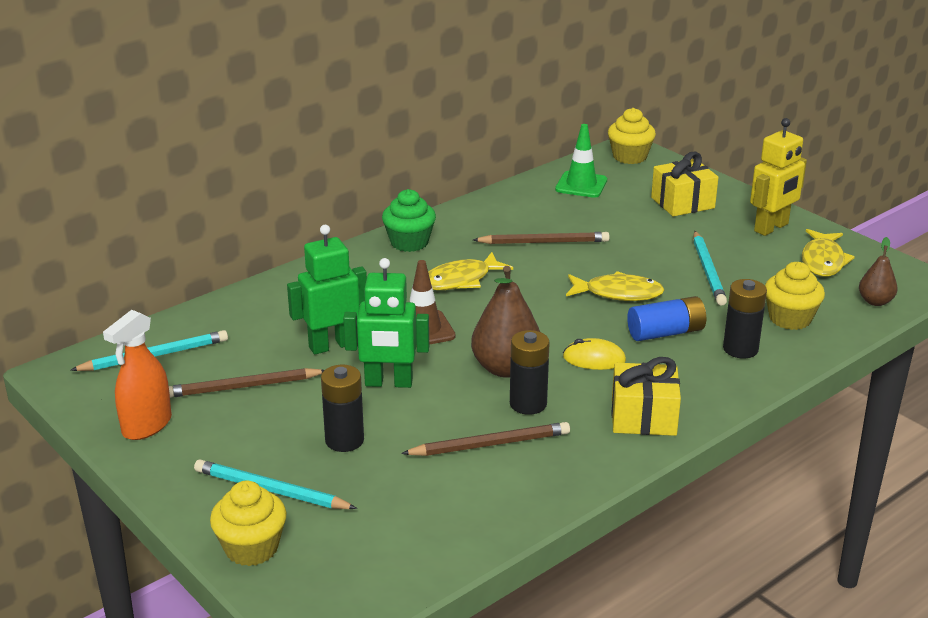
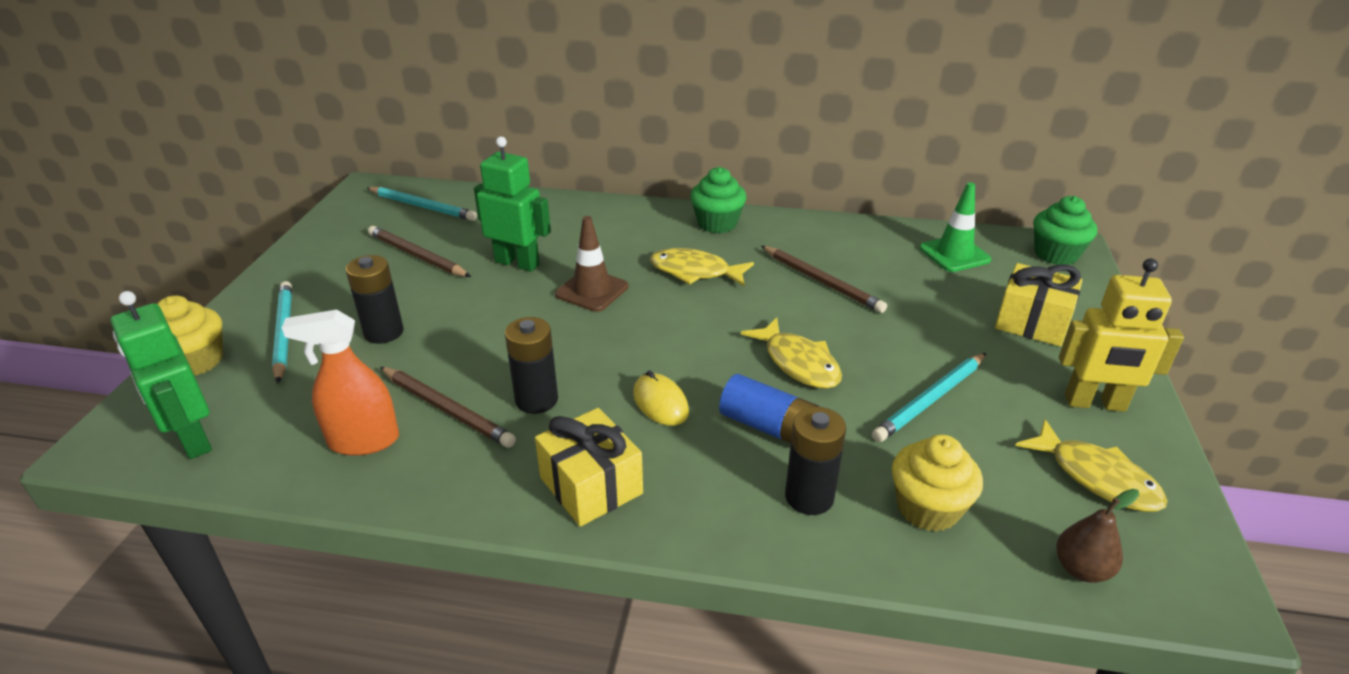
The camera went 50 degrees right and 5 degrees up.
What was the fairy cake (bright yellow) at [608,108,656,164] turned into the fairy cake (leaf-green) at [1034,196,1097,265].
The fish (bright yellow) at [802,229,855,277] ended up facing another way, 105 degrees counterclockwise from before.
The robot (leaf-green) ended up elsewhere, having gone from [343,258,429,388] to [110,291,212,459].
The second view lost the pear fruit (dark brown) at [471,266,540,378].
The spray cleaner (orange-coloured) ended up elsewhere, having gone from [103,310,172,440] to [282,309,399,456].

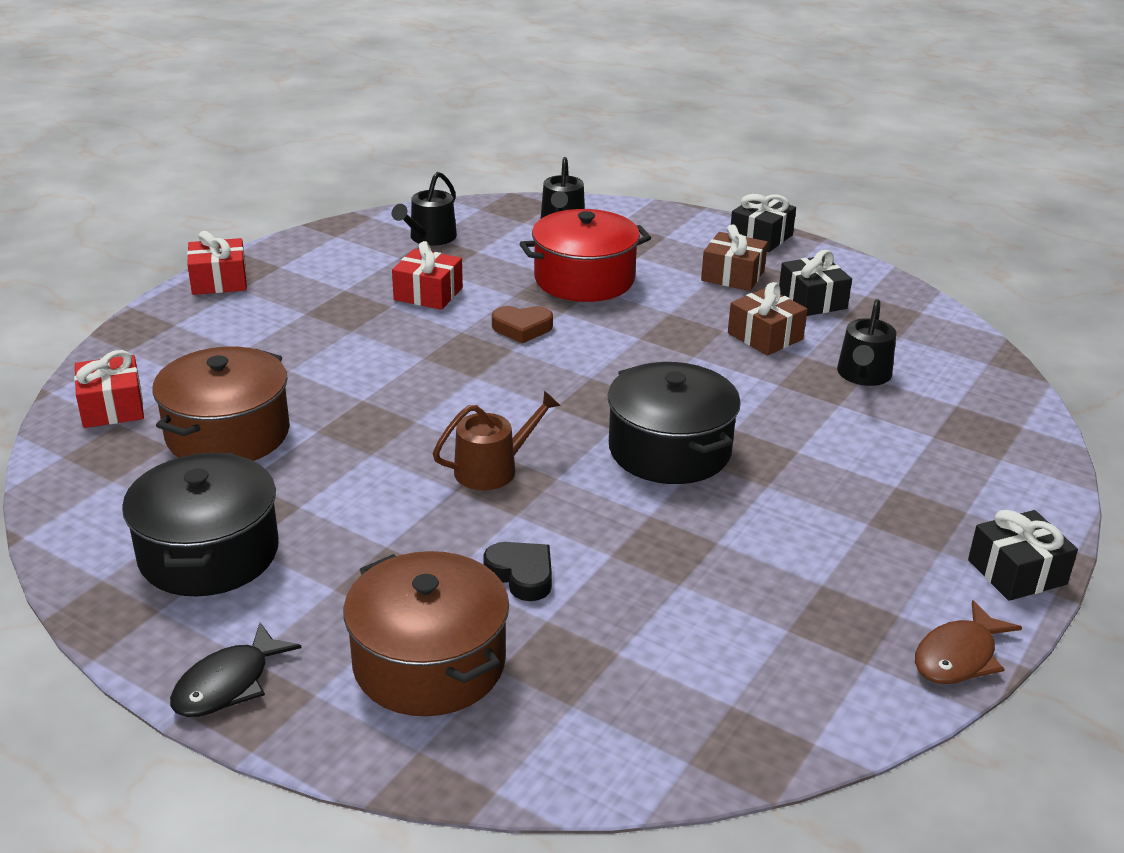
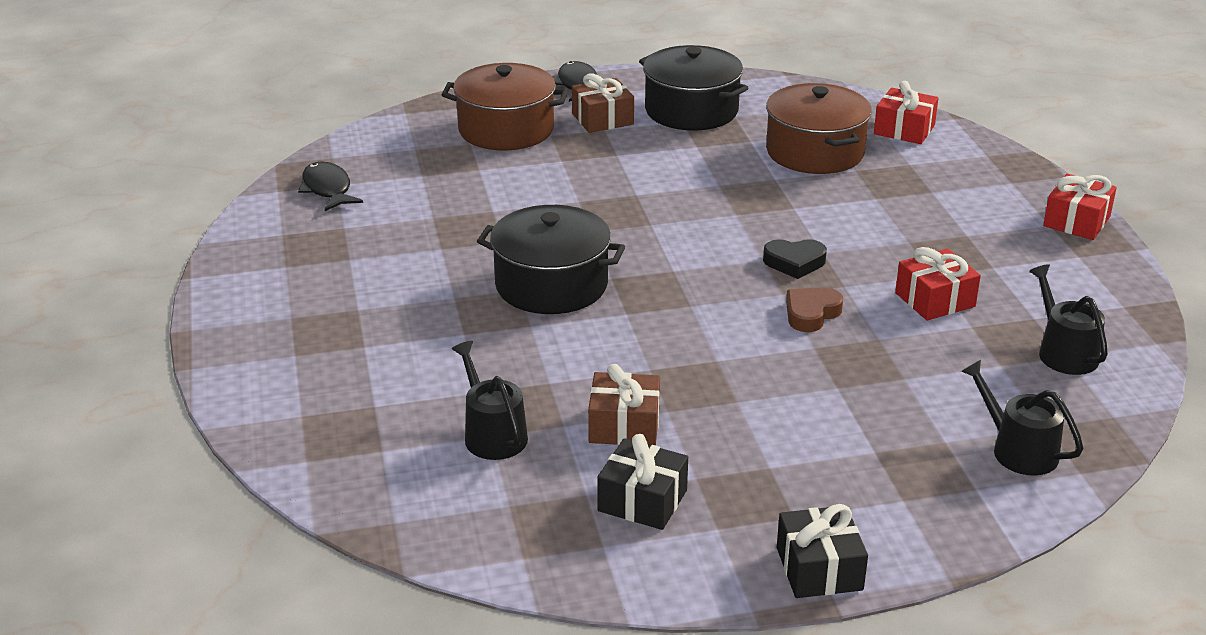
The camera went 135 degrees right and 0 degrees up.
The second view lost the cooking pot (red) at [519,209,651,302].
The gift (dark brown) ended up elsewhere, having gone from [701,224,768,291] to [572,73,634,133].
The second view lost the watering can (dark brown) at [433,391,561,490].
The second view lost the gift (black) at [968,510,1078,601].
The heart (black) ended up elsewhere, having gone from [483,542,552,601] to [763,239,827,279].
The second view lost the fish (dark brown) at [915,600,1022,684].
The second view gained the fish (black) at [298,162,363,211].

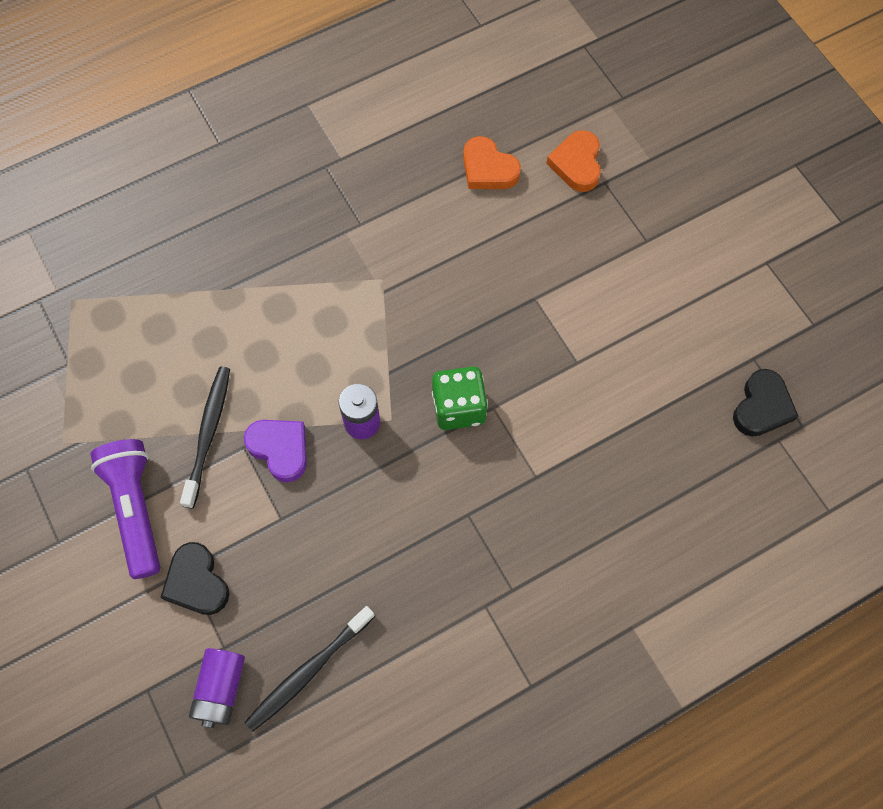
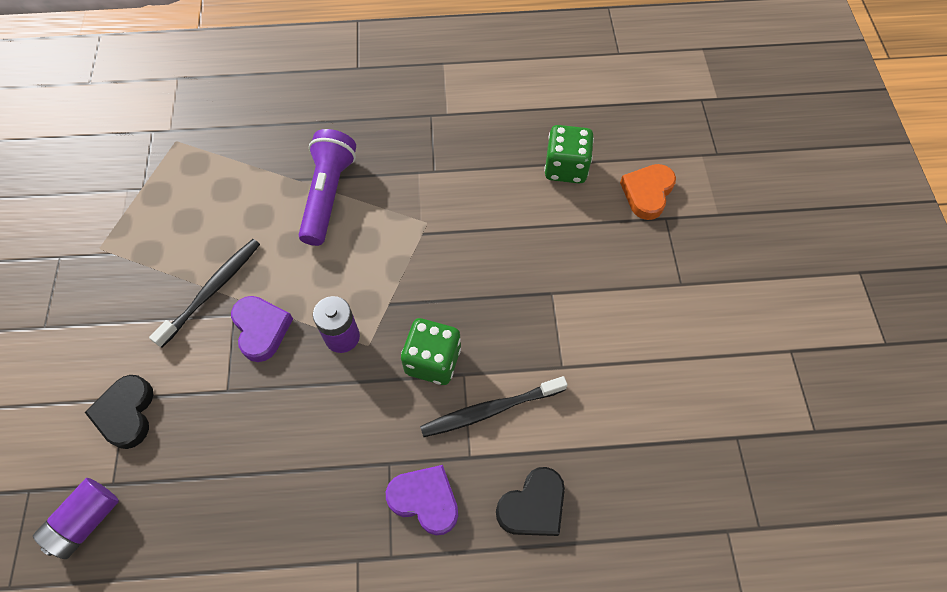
The camera went 25 degrees right and 5 degrees down.
Where the heart (orange-coloured) stood at [463,136,521,189], the game die (leaf-green) came to stand at [544,125,594,184].
The heart (black) ended up elsewhere, having gone from [733,369,798,437] to [496,467,565,536].
The pocket torch (purple) ended up elsewhere, having gone from [90,439,160,579] to [299,129,356,246].
The toothbrush (black) ended up elsewhere, having gone from [245,606,375,731] to [420,376,568,437].
The second view gained the heart (purple) at [386,465,458,535].

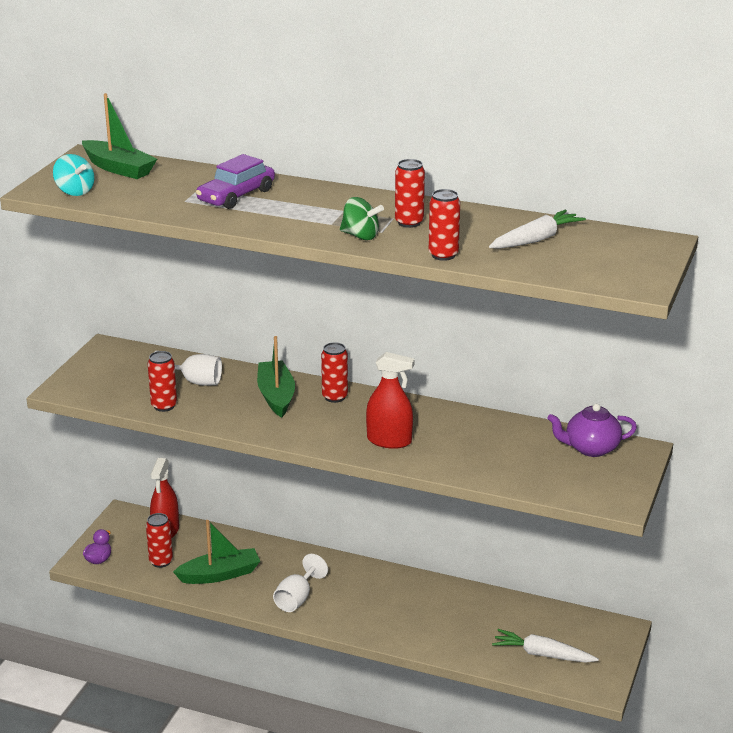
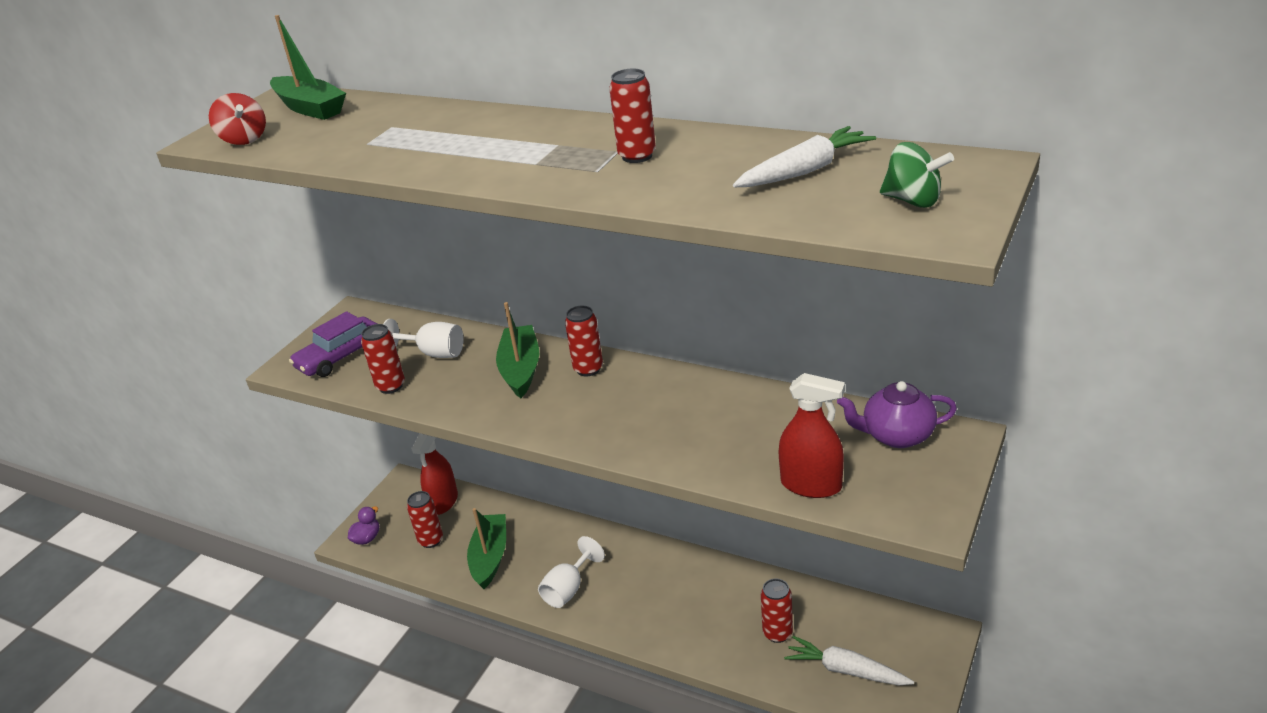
The camera went 10 degrees right and 5 degrees up.
What was the whirligig (aqua) at [53,154,94,196] turned into the whirligig (red) at [209,93,266,145].
The toy car (purple) ended up elsewhere, having gone from [196,154,275,209] to [289,311,377,377].
The can (red) ended up elsewhere, having gone from [429,189,460,261] to [761,579,793,643].
The whirligig (leaf-green) ended up elsewhere, having gone from [340,197,384,240] to [880,142,954,208].
The spray cleaner (red) ended up elsewhere, having gone from [366,352,415,449] to [779,373,845,498].
The boat (leaf-green) at [173,520,260,584] ended up facing another way, 75 degrees counterclockwise from before.

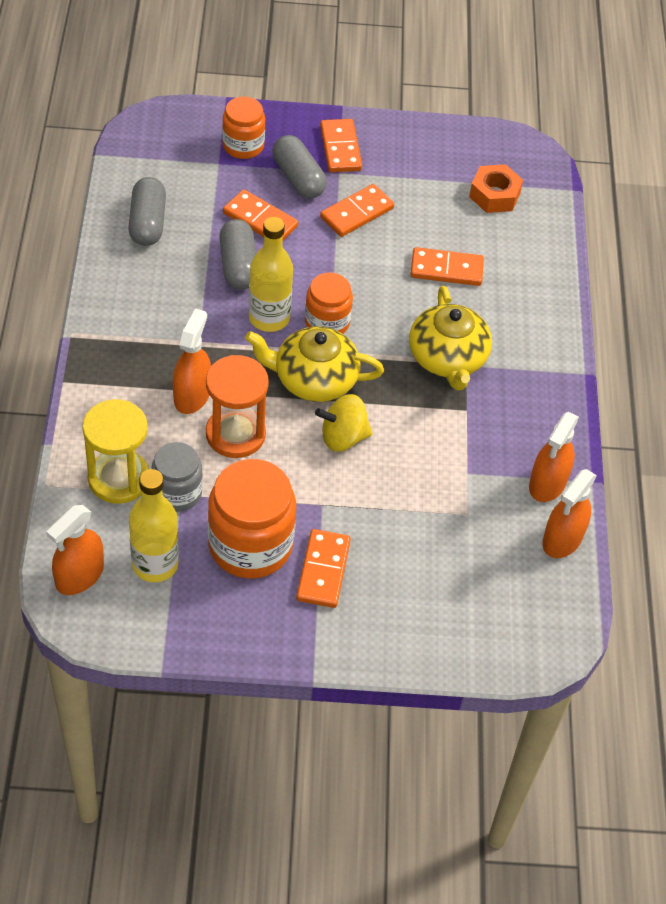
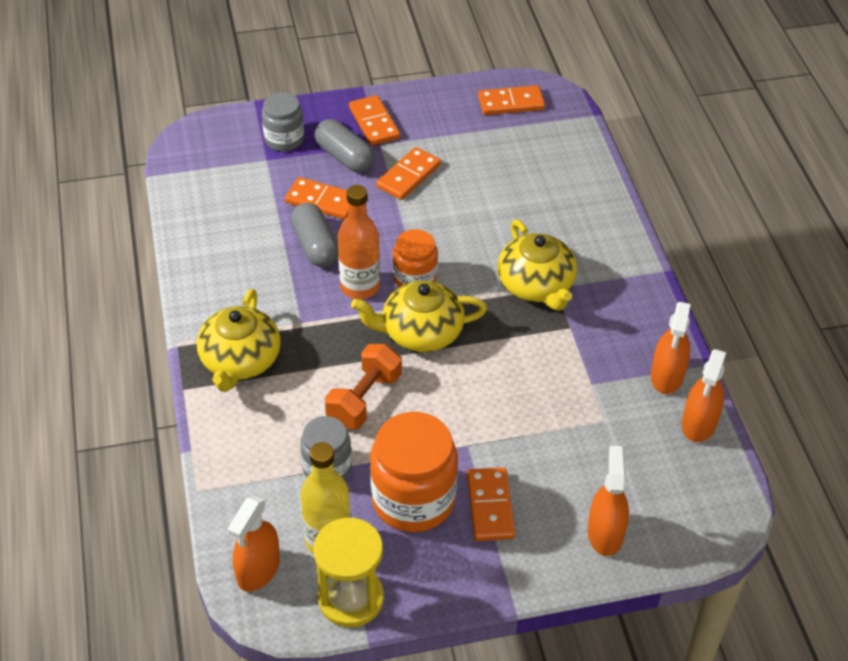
The camera went 10 degrees left and 5 degrees down.
What was the jar (orange-coloured) at [222,96,265,159] turned into the jar (gray) at [262,92,304,151].
The second view lost the nut (orange-coloured) at [469,164,523,213].
The second view lost the capsule (gray) at [128,177,166,246].
What was the bottle (bright yellow) at [249,217,293,332] turned into the bottle (orange-coloured) at [338,185,380,299].
The domino tile (orange-coloured) ended up elsewhere, having gone from [410,247,484,286] to [478,85,545,115].
The spray cleaner (orange-coloured) ended up elsewhere, having gone from [173,308,211,414] to [588,446,629,556].
Where the sand timer (orange-coloured) stood at [206,355,269,458], the hand weight (orange-coloured) came to stand at [325,344,402,429].
The second view lost the whirligig (bright yellow) at [315,394,373,452].
The sand timer (bright yellow) ended up elsewhere, having gone from [82,399,149,504] to [313,518,384,627].
The second view gained the tea pot (bright yellow) at [197,289,281,392].

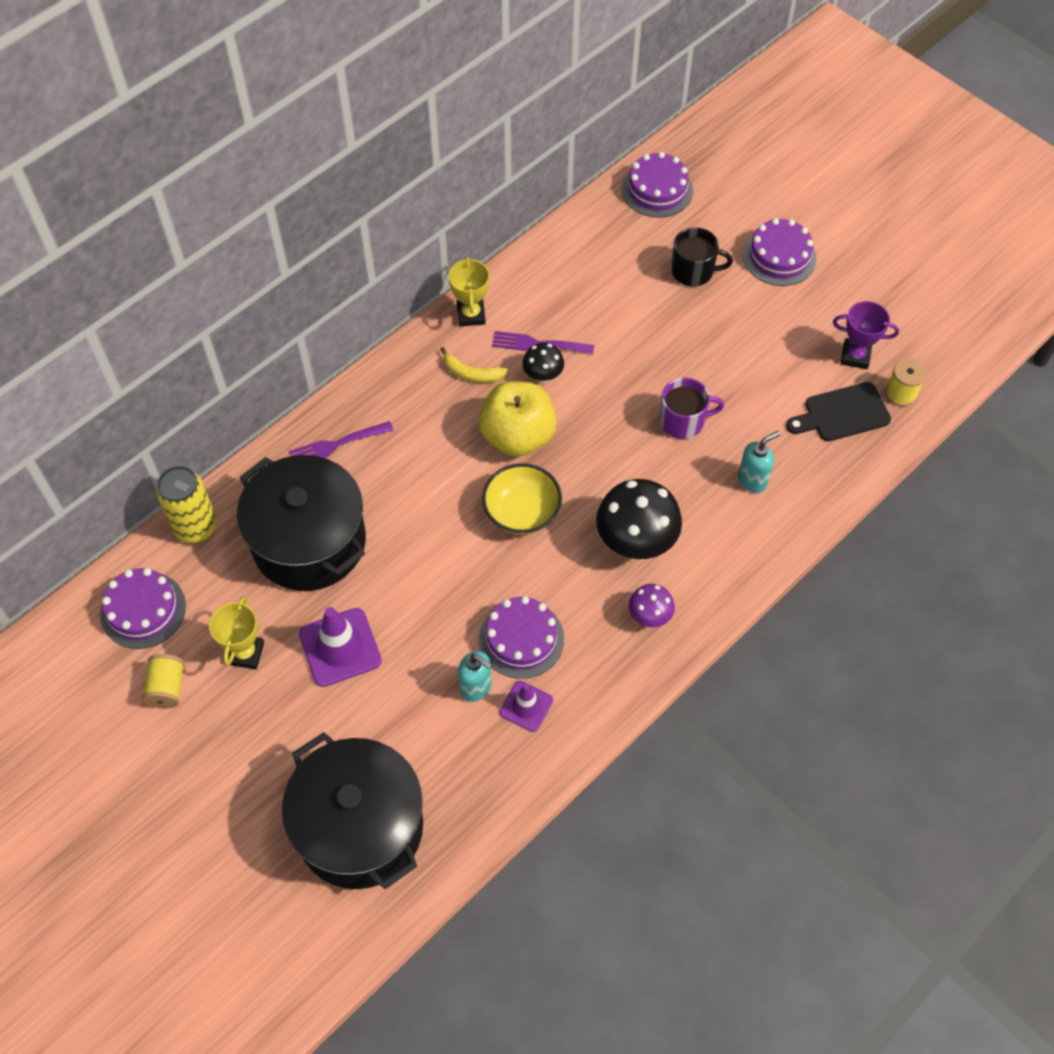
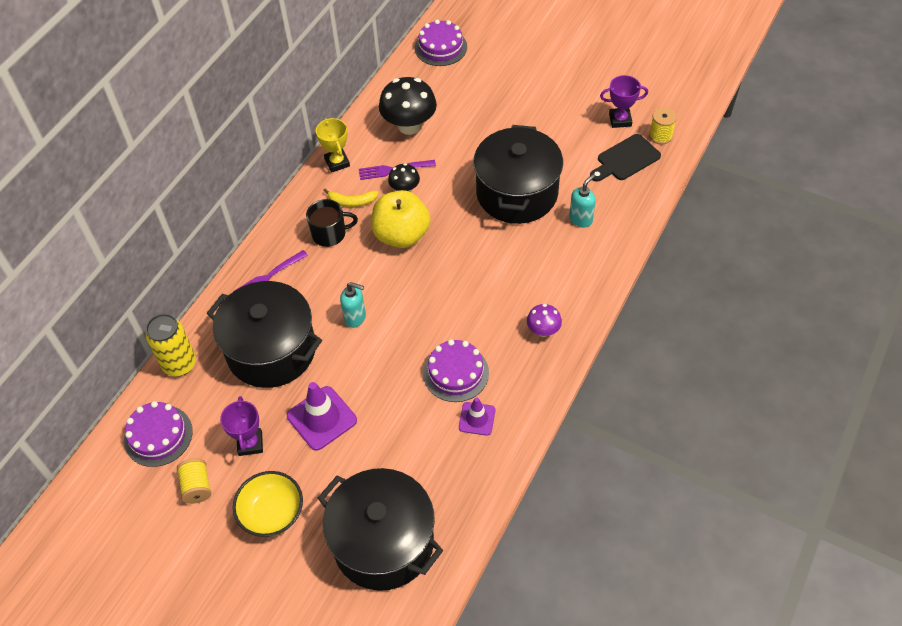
The camera went 15 degrees left and 5 degrees down.
The second view lost the layer cake (purple) at [743,218,817,286].
The tea mug (black) ended up elsewhere, having gone from [671,227,733,286] to [306,199,358,247].
Where the tea mug (purple) stood at [660,378,725,439], the cooking pot (black) came to stand at [473,125,563,224].
The serving bowl (bright yellow) ended up elsewhere, having gone from [482,463,562,535] to [233,471,303,537].
The toadstool (black) ended up elsewhere, having gone from [596,479,682,559] to [379,77,437,135].
What was the award cup (bright yellow) at [209,596,264,669] turned into the award cup (purple) at [220,396,263,456].
The soap pump (aqua) ended up elsewhere, having gone from [458,651,492,702] to [340,282,366,328].

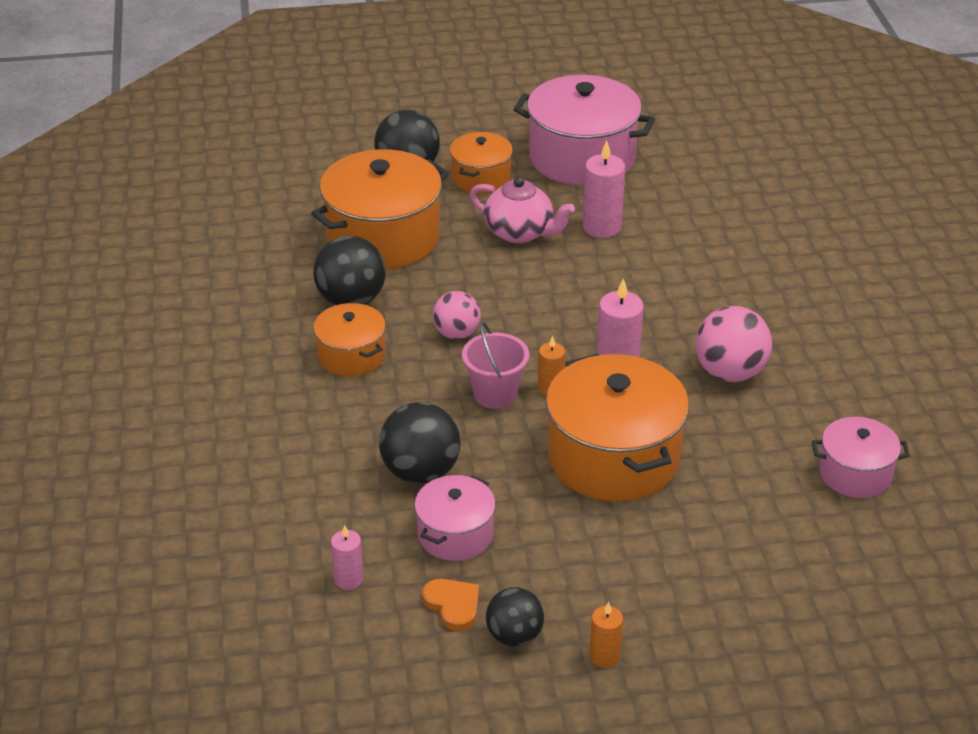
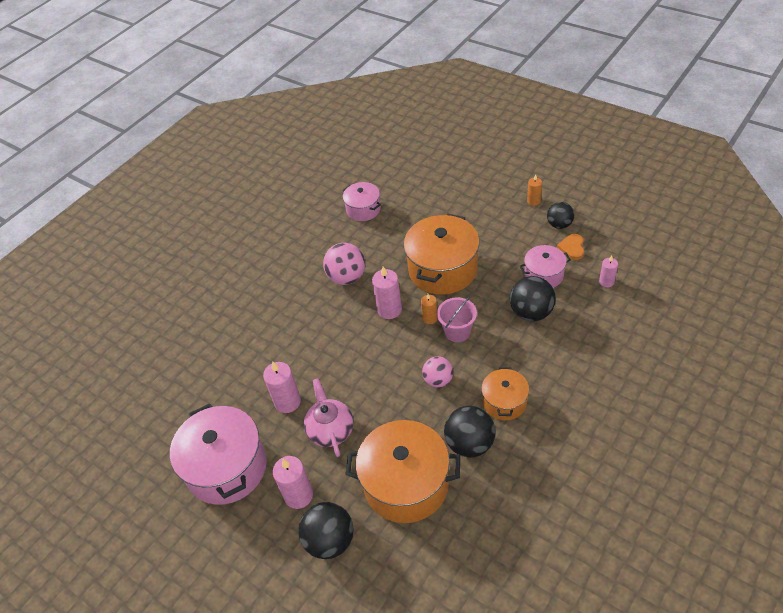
The camera went 130 degrees left and 10 degrees up.
Where the cooking pot (orange-coloured) stood at [450,132,513,194], the pillar candle (rosy) came to stand at [273,456,313,509].

